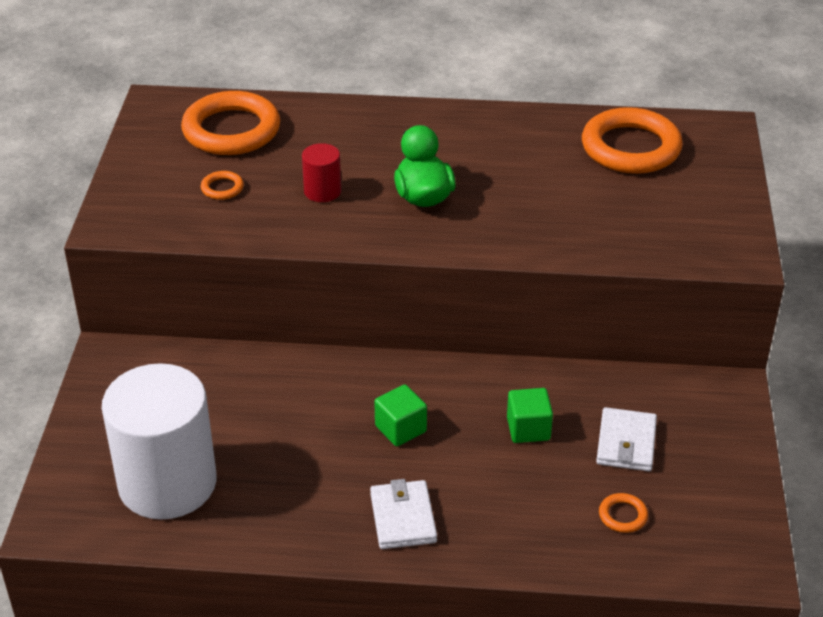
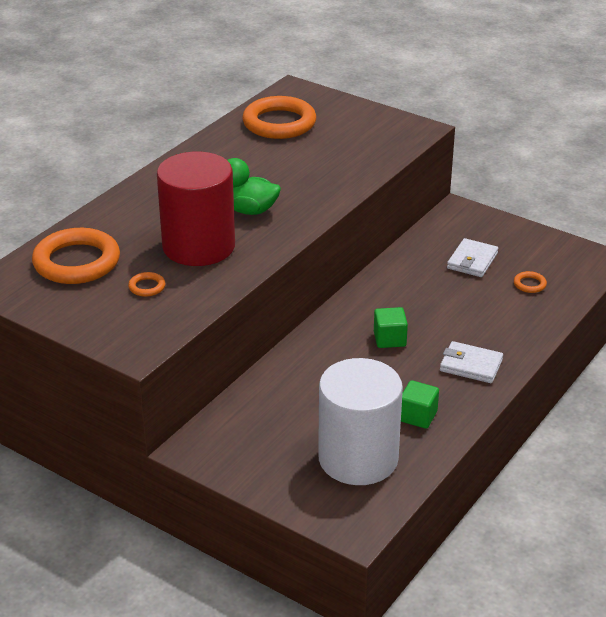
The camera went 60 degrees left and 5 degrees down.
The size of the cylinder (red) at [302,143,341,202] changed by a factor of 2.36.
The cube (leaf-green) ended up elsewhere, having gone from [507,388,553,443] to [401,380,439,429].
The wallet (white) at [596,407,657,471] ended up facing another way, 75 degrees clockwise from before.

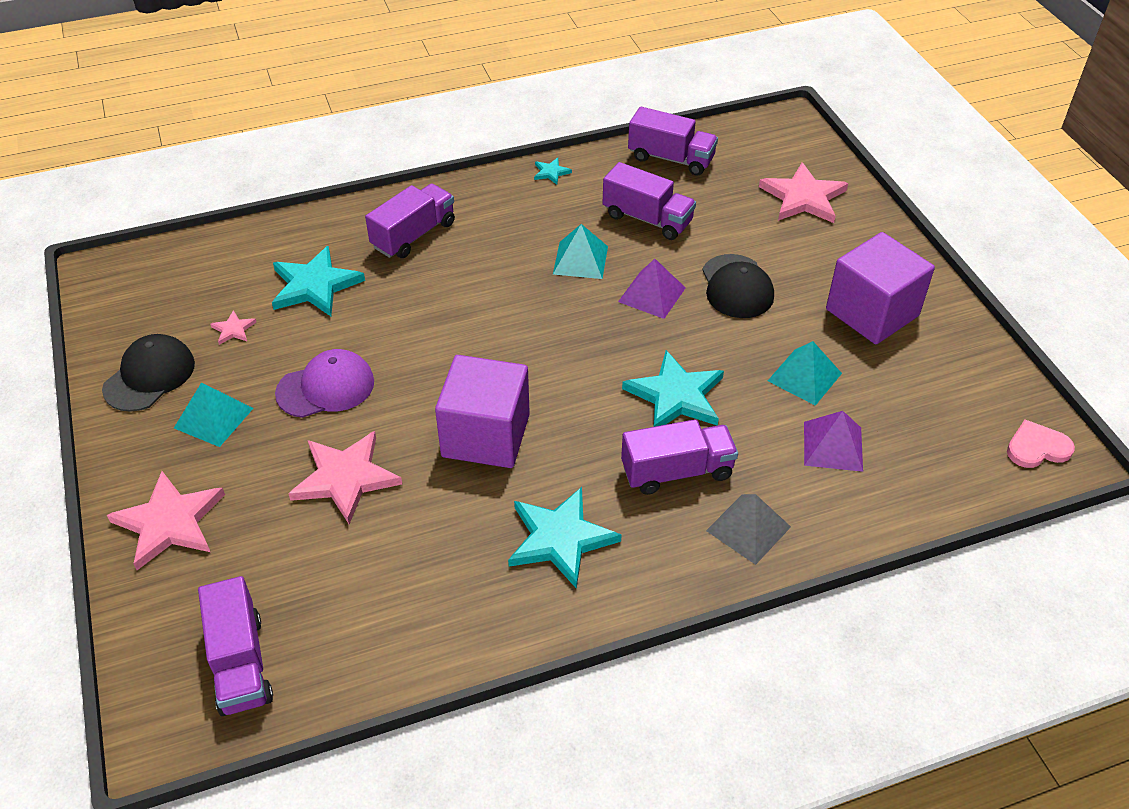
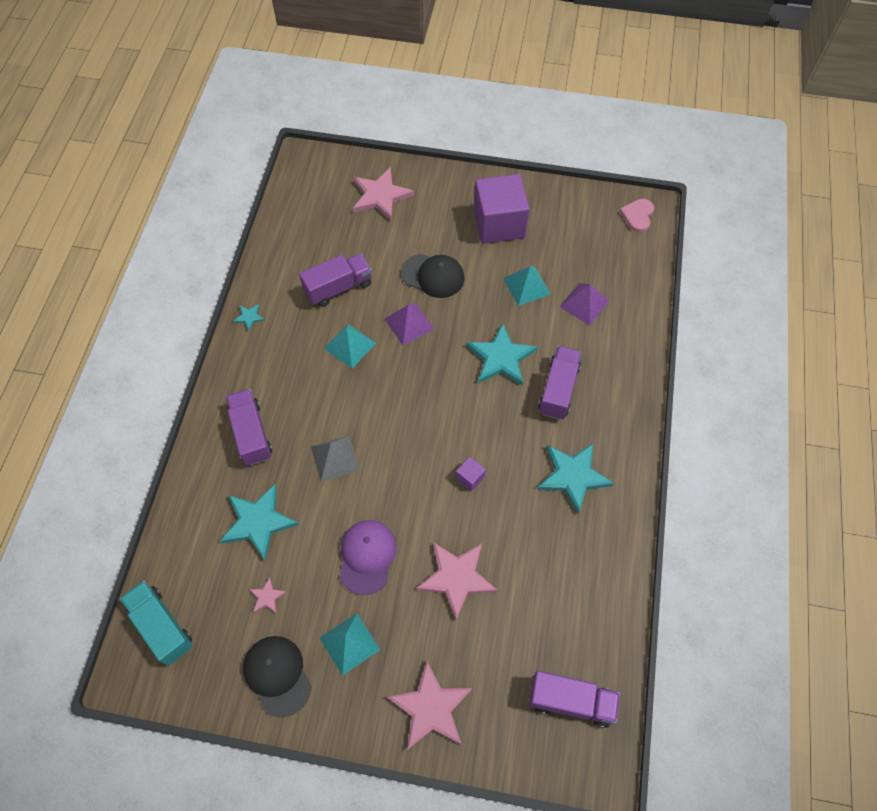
The camera went 60 degrees left and 15 degrees up.
The second view lost the truck (purple) at [628,107,718,176].
The size of the cube (purple) at [435,355,530,468] changed by a factor of 0.40.
The solid pyramid (gray) ended up elsewhere, having gone from [706,494,791,565] to [311,435,360,482].
The second view gained the truck (aqua) at [120,581,193,666].

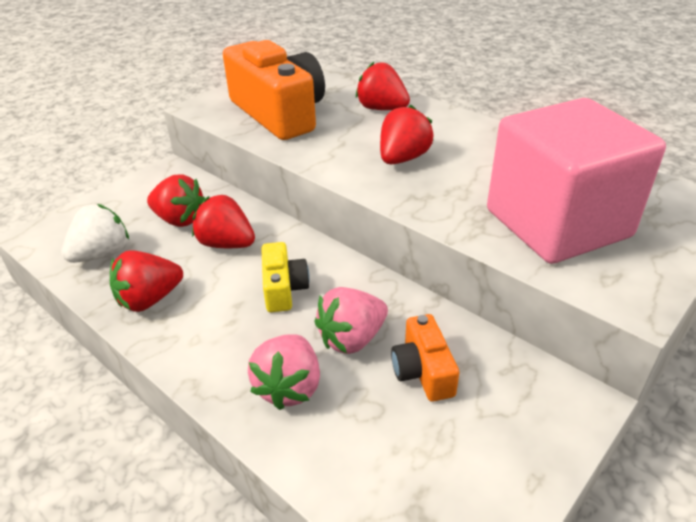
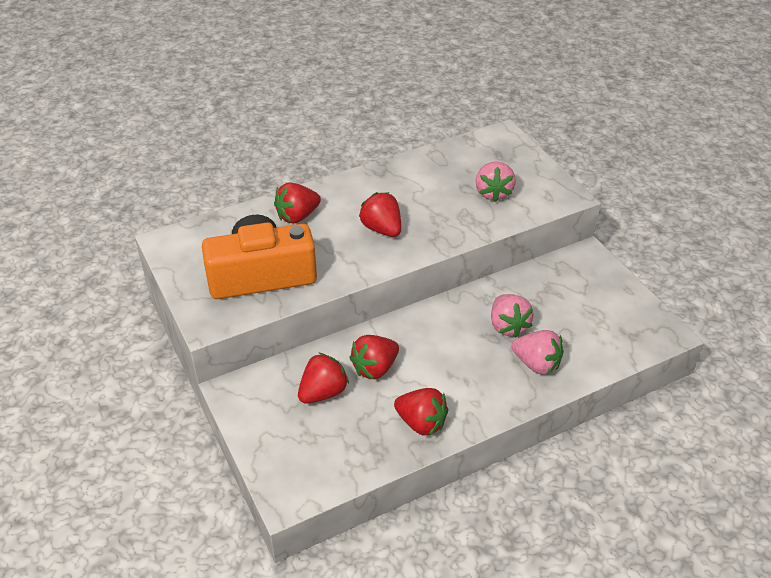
The camera went 70 degrees left and 5 degrees up.
Where the cube (rosy) stood at [487,98,666,264], the toy strawberry (rosy) came to stand at [475,161,516,202].
The second view lost the toy strawberry (white) at [61,204,129,263].
The second view lost the photo camera (bright yellow) at [261,242,310,312].
The toy strawberry (red) at [110,250,183,312] ended up facing another way, 45 degrees counterclockwise from before.
The second view lost the photo camera (orange-coloured) at [391,314,459,402].

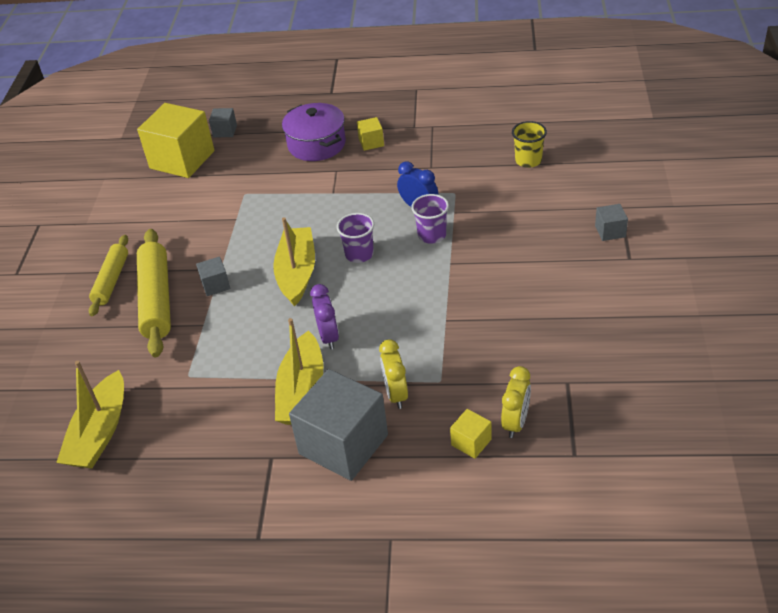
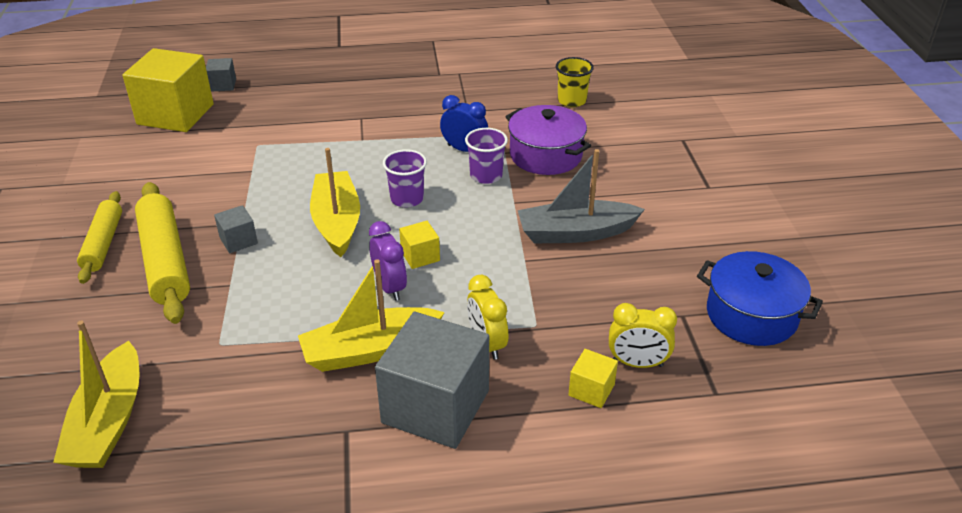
The camera went 15 degrees left and 5 degrees down.
The cooking pot (purple) ended up elsewhere, having gone from [282,103,346,161] to [505,105,591,175].
The cube (bright yellow) ended up elsewhere, having gone from [357,117,384,151] to [399,221,440,269].
The second view lost the cube (gray) at [595,204,628,241].
The boat (bright yellow) at [275,318,323,425] ended up facing another way, 75 degrees clockwise from before.
The clock (bright yellow) at [501,366,531,438] ended up facing another way, 90 degrees clockwise from before.
The second view gained the boat (gray) at [518,149,645,244].
The second view gained the cooking pot (cobalt) at [697,251,823,346].

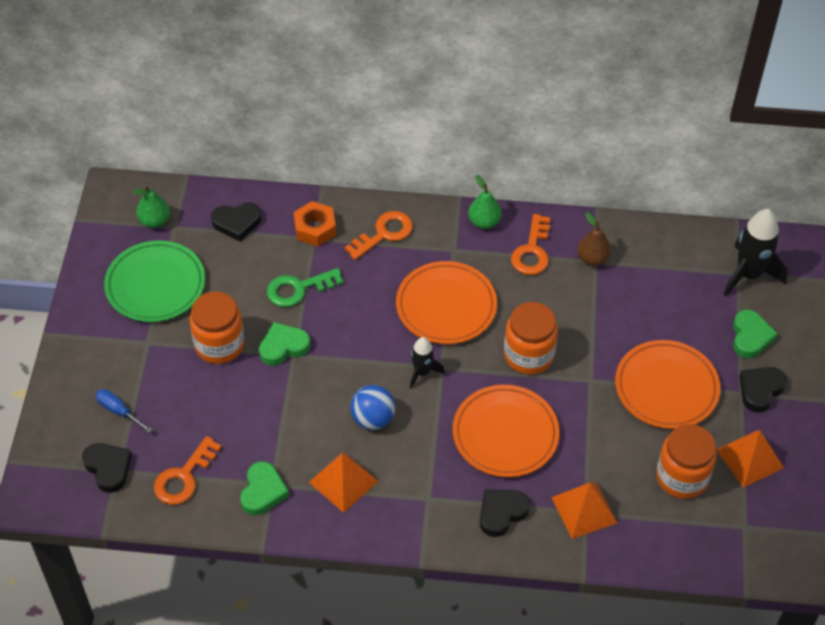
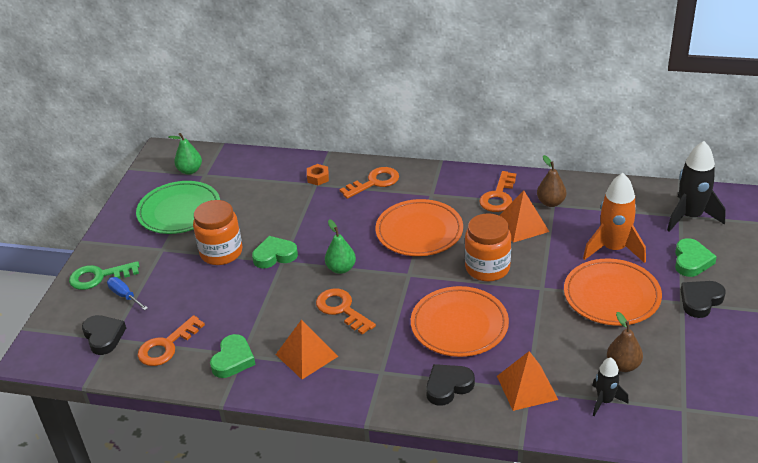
The camera went 10 degrees right and 15 degrees down.
The pear fruit (leaf-green) ended up elsewhere, having gone from [468,175,501,229] to [325,219,356,274].
The size of the nut (orange-coloured) at [294,201,336,246] changed by a factor of 0.65.
The second view lost the heart (black) at [211,202,261,241].
The key (leaf-green) ended up elsewhere, having gone from [267,268,344,307] to [69,261,140,290].
The rocket (black) ended up elsewhere, having gone from [410,337,445,389] to [592,357,629,416].
Where the ball (cobalt) stood at [350,385,395,430], the key (orange-coloured) came to stand at [316,289,376,335].
Where the jar (orange-coloured) stood at [656,424,717,499], the pear fruit (dark brown) came to stand at [607,312,643,372].
The solid pyramid (orange-coloured) ended up elsewhere, having gone from [716,430,784,488] to [499,190,549,243].
The second view gained the rocket (orange-coloured) at [583,173,646,263].

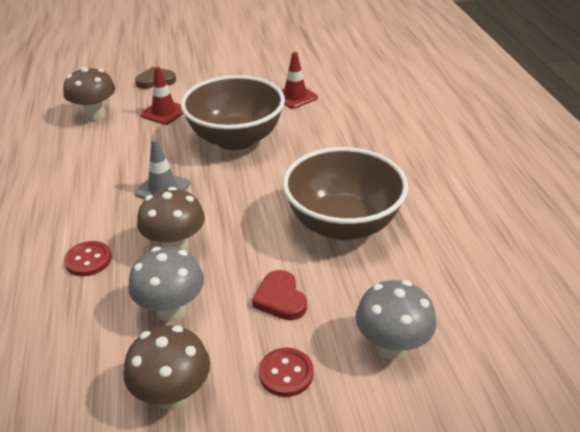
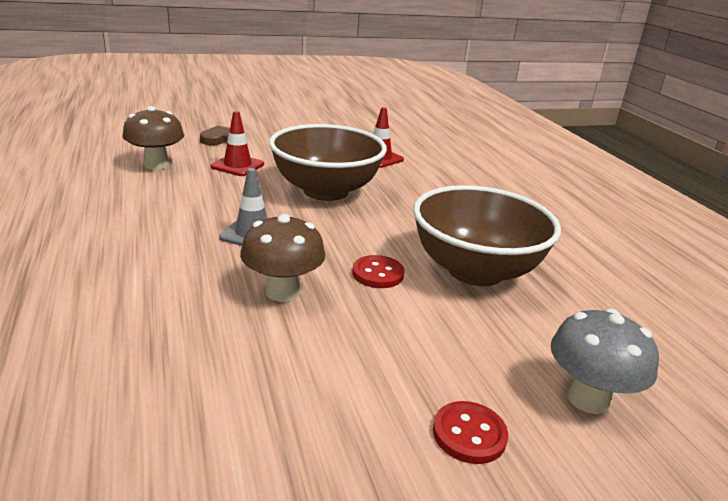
The camera went 10 degrees left and 10 degrees down.
The shirt button (red) ended up elsewhere, having gone from [64,241,112,276] to [352,255,405,288].
The second view lost the toadstool (gray) at [128,247,204,322].
The second view lost the heart (red) at [252,270,307,320].
The second view lost the toadstool (dark brown) at [123,325,210,410].

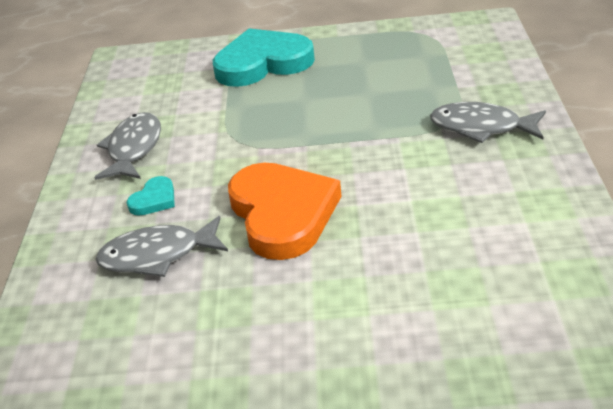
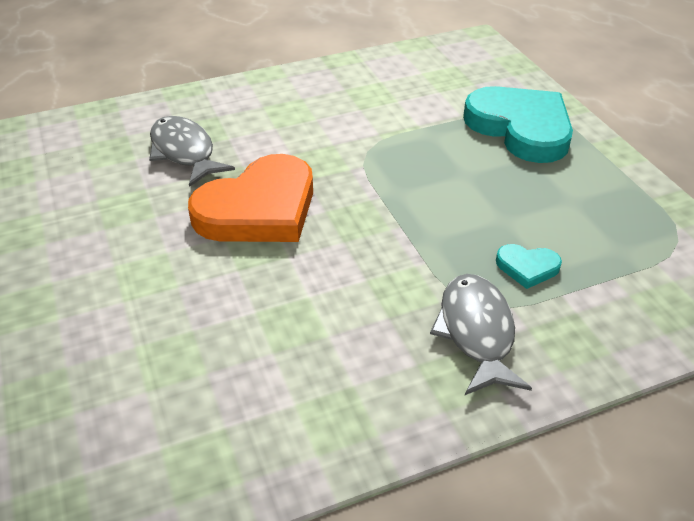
The camera went 65 degrees right and 5 degrees up.
The second view lost the fish (gray) at [94,112,161,180].
The heart (aqua) ended up elsewhere, having gone from [127,176,175,216] to [496,244,562,289].

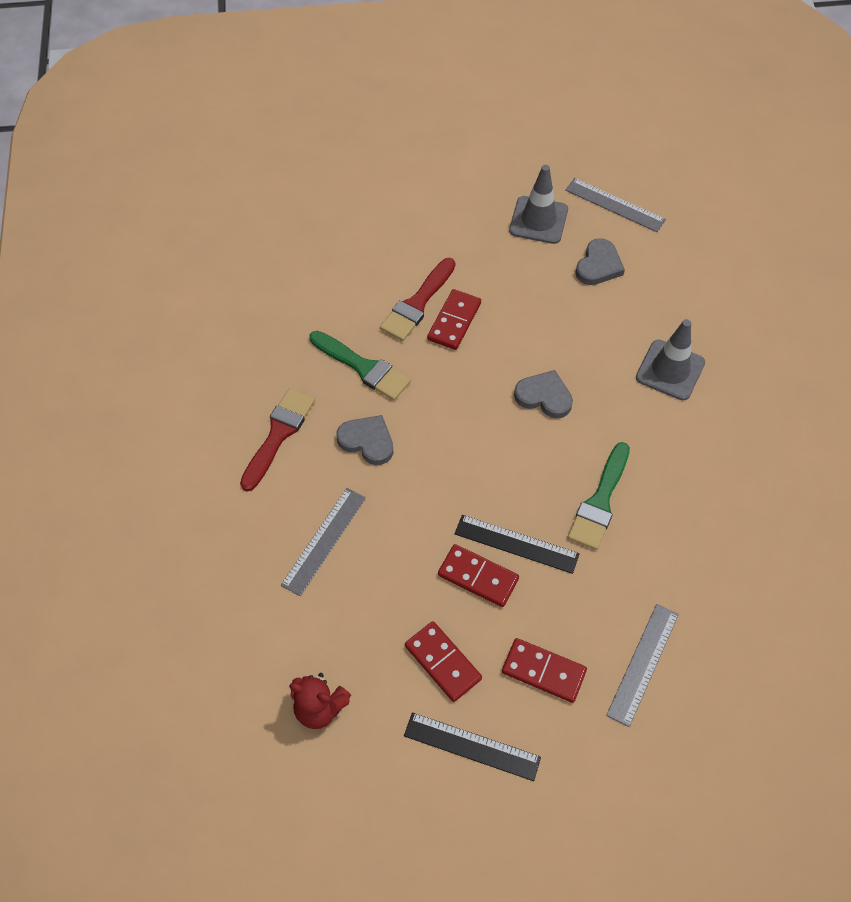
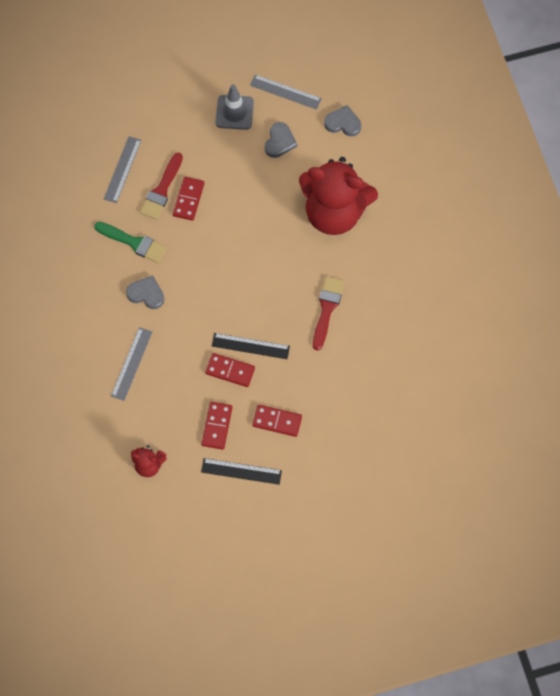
The camera went 10 degrees left and 10 degrees up.
Where the safety cone (gray) stood at [636,319,705,400], the stuffed bear (red) came to stand at [299,157,378,235].
The heart (gray) ended up elsewhere, having gone from [514,370,573,418] to [324,105,361,136].
The brush (red) ended up elsewhere, having gone from [240,388,315,492] to [313,276,345,351].
The second view lost the brush (leaf-green) at [568,442,630,550].
The straightedge (gray) ended up elsewhere, having gone from [606,604,679,727] to [104,136,142,203].
The domino tile (red) at [405,621,482,702] ended up facing another way, 60 degrees clockwise from before.

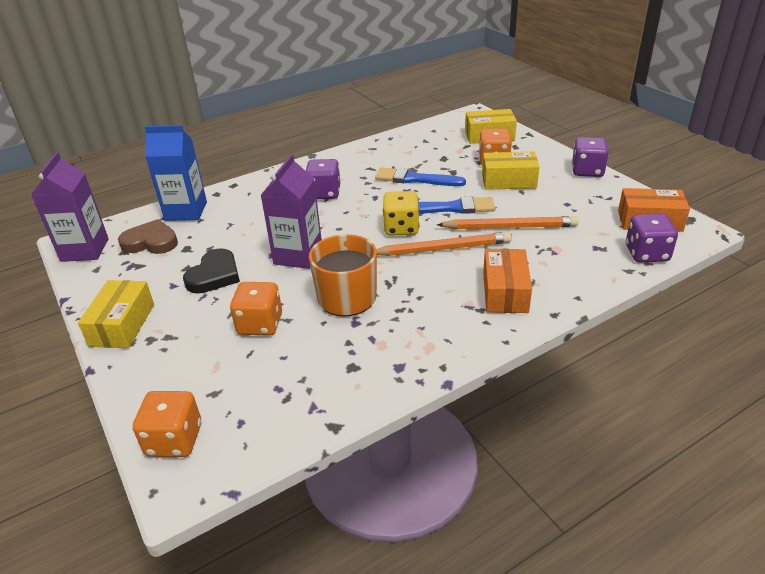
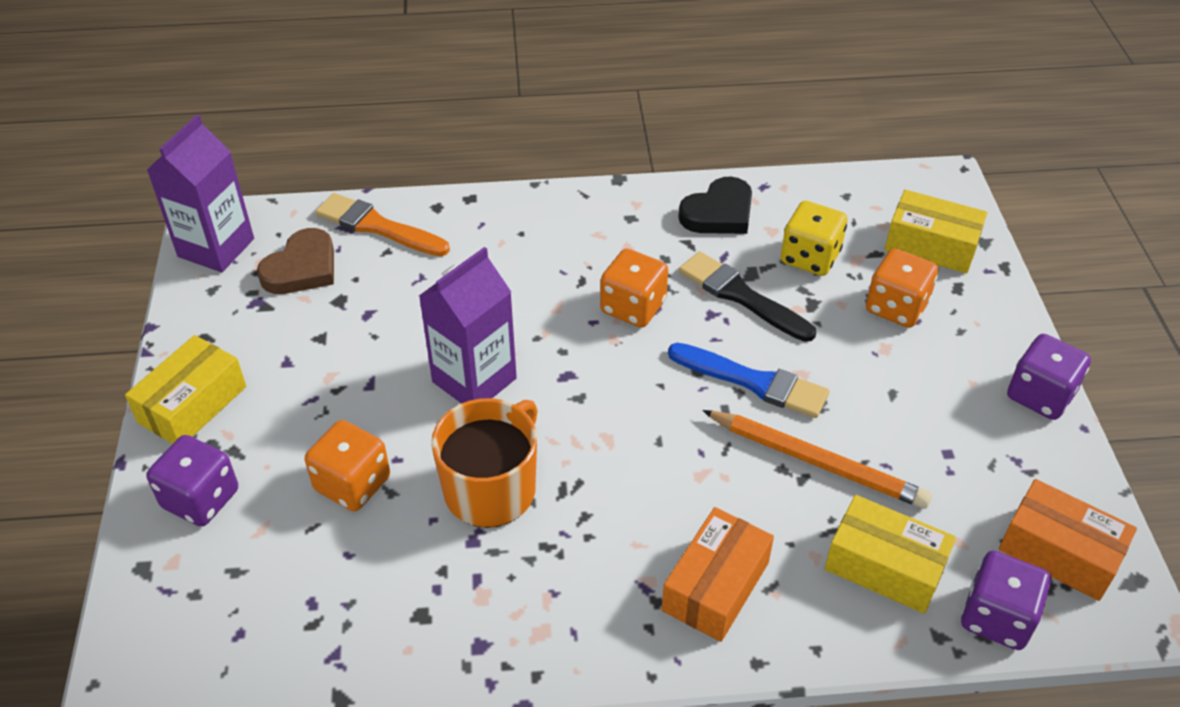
The camera went 25 degrees right and 10 degrees up.
Where the carton (cobalt) stood at [145,125,207,221], the brush (orange-coloured) came to stand at [315,193,450,256].
The parcel (bright yellow) ended up elsewhere, having gone from [482,152,539,190] to [825,495,956,614].
The game die (purple) ended up elsewhere, having gone from [306,159,340,199] to [146,435,238,527].
What was the brush (cobalt) at [375,167,466,186] turned into the brush (black) at [679,251,816,342].
The game die (bright yellow) ended up elsewhere, having gone from [383,191,419,236] to [781,201,848,276].
The heart (dark brown) at [118,219,178,254] ended up facing another way, 90 degrees clockwise from before.
The second view lost the wooden pencil (orange-coloured) at [377,232,512,256].
The heart (black) ended up elsewhere, having gone from [183,248,240,294] to [679,177,752,234].
The game die (orange-coloured) ended up elsewhere, having gone from [133,391,201,457] to [600,249,668,328].

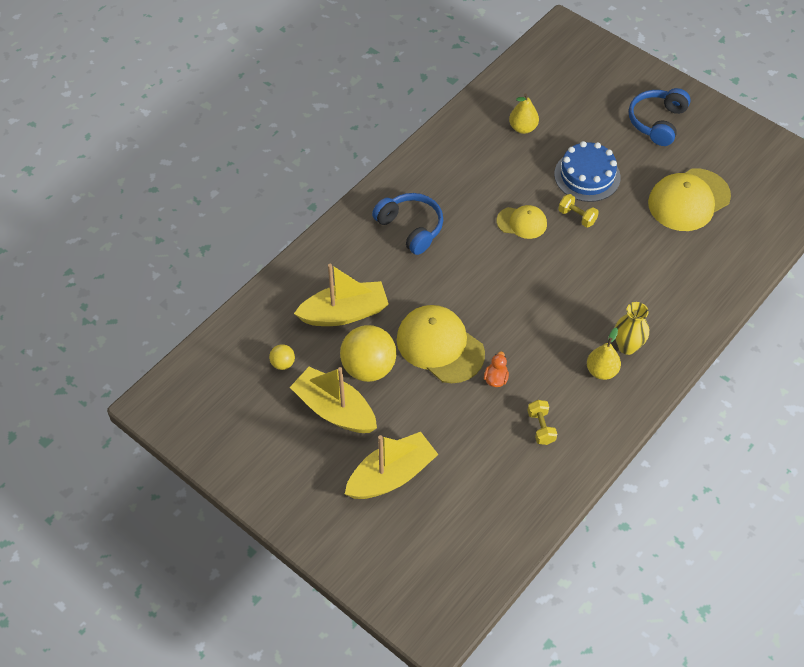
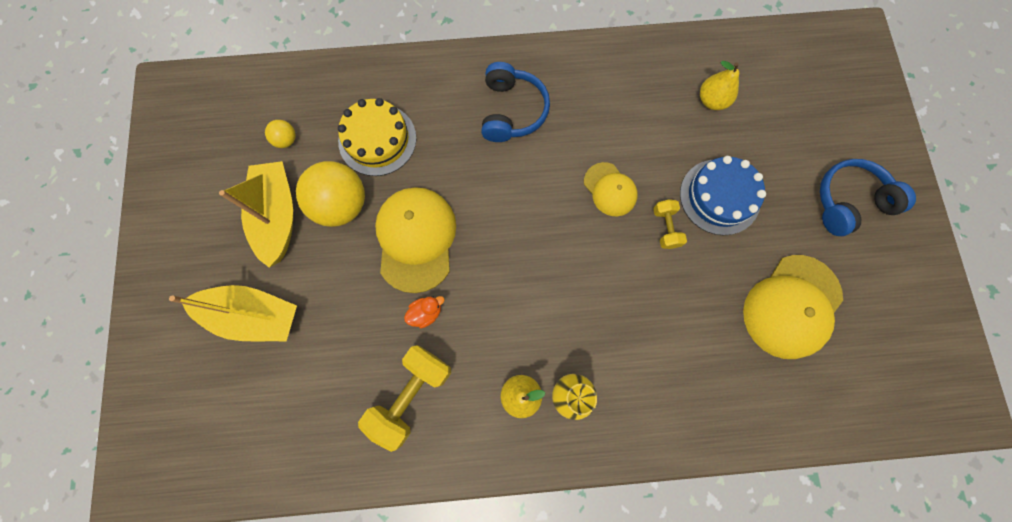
The camera went 45 degrees right and 20 degrees up.
The peaked cap (bright yellow) at [648,168,731,231] ended up facing another way, 60 degrees counterclockwise from before.
Where the boat (bright yellow) stood at [294,264,389,326], the layer cake (bright yellow) came to stand at [338,98,417,176].
The size of the hand weight (bright yellow) at [528,400,557,445] changed by a factor of 1.87.

